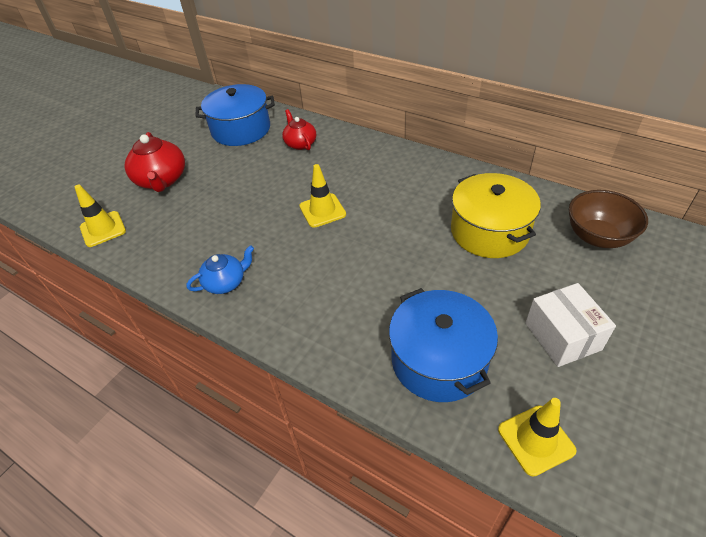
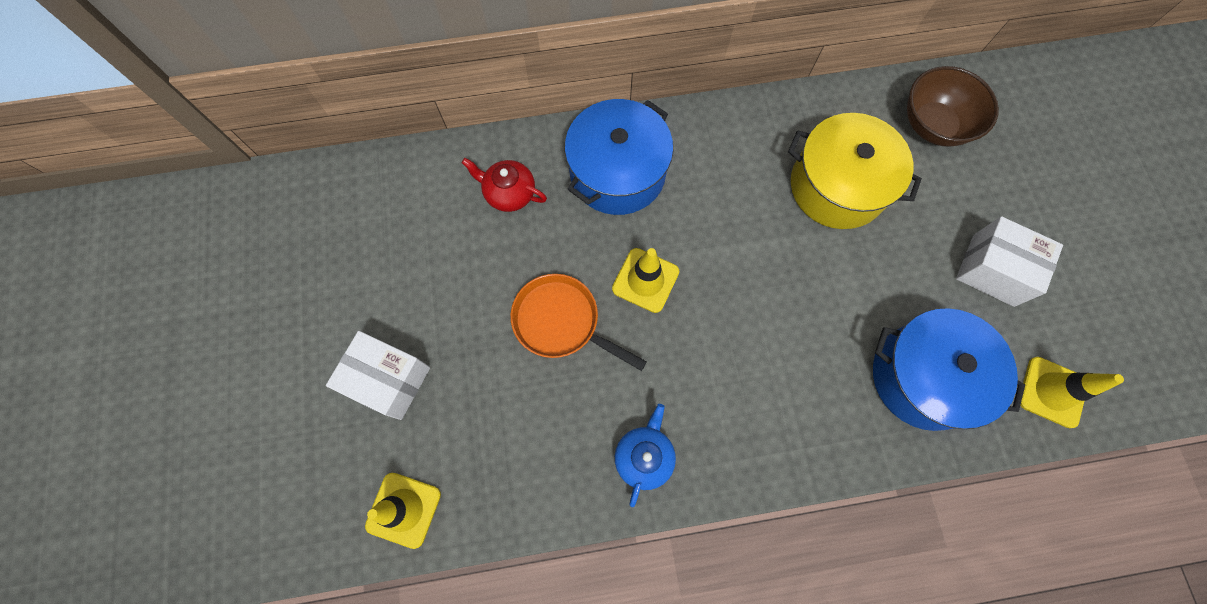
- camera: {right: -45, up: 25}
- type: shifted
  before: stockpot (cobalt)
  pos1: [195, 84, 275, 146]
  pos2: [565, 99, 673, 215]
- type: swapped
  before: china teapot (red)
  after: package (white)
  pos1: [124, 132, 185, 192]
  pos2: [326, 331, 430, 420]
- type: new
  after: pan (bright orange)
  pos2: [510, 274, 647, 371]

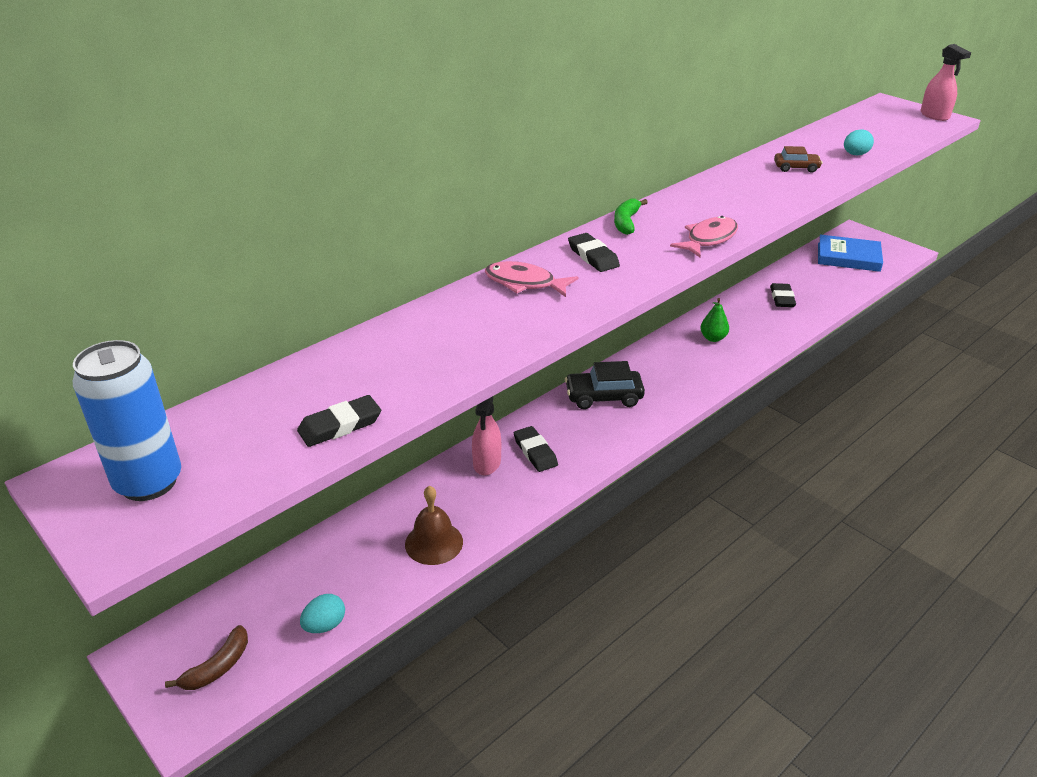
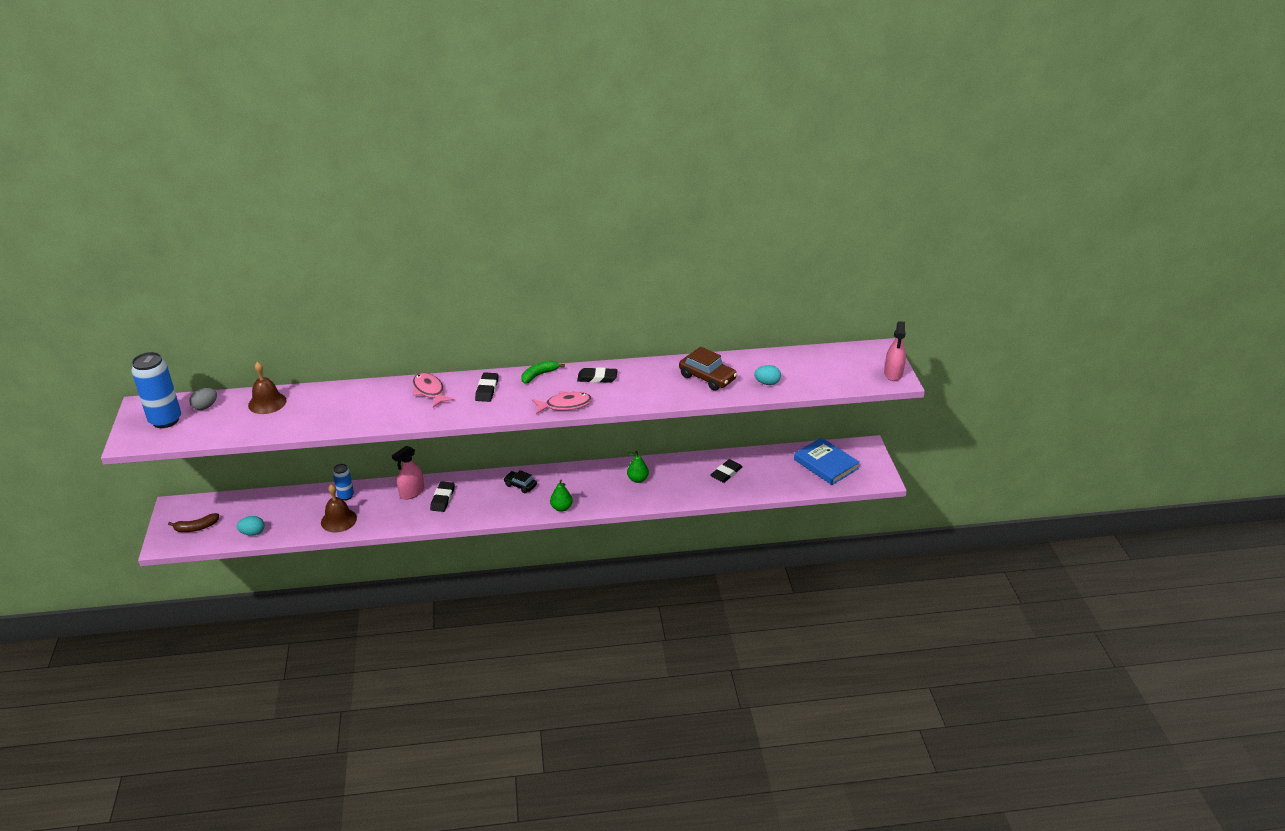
- camera: {right: 35, up: 0}
- type: scaled
  before: toy car (brown)
  pos1: [774, 146, 822, 173]
  pos2: [679, 347, 737, 391]
  scale: 1.67
- type: scaled
  before: toy car (ebony)
  pos1: [565, 361, 645, 409]
  pos2: [504, 470, 537, 493]
  scale: 0.6
- type: shifted
  before: gum eraser (ebony)
  pos1: [297, 395, 381, 447]
  pos2: [577, 367, 618, 383]
- type: new
  after: school bell (brown)
  pos2: [248, 362, 286, 414]
- type: new
  after: egg (grey)
  pos2: [189, 388, 217, 410]
- type: new
  after: can (cobalt)
  pos2: [333, 464, 354, 500]
- type: new
  after: toy pear (green)
  pos2: [550, 480, 573, 512]

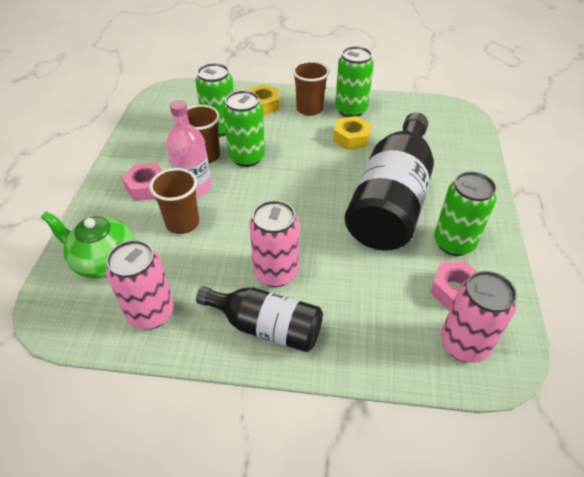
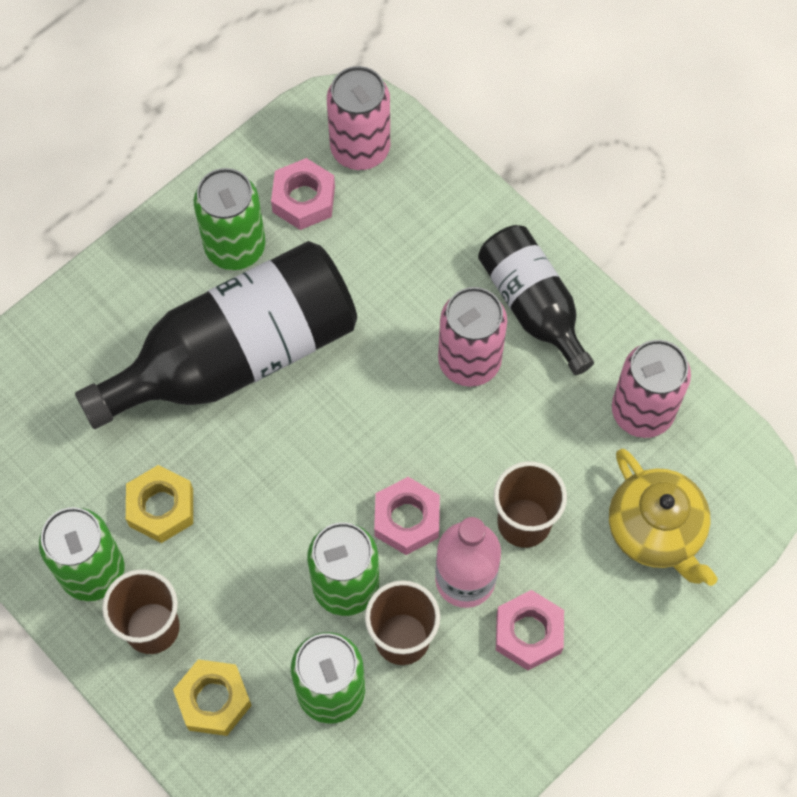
- camera: {right: -140, up: 20}
- type: repainted
  before: china teapot (green)
  after: china teapot (yellow)
  pos1: [41, 211, 135, 279]
  pos2: [609, 449, 718, 586]
- type: new
  after: hexagon nut (pink)
  pos2: [374, 477, 440, 555]

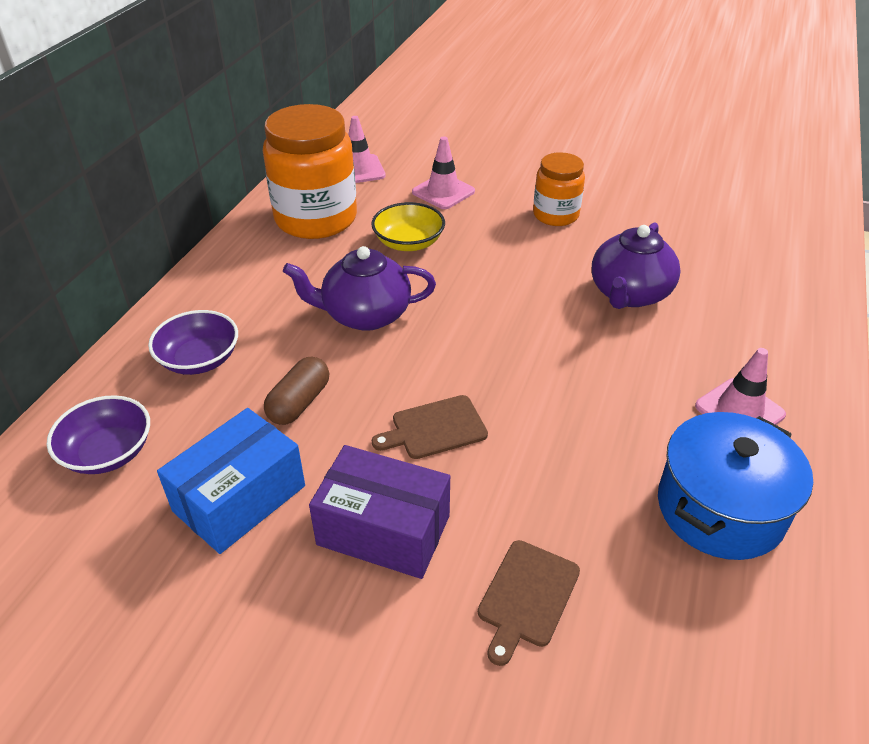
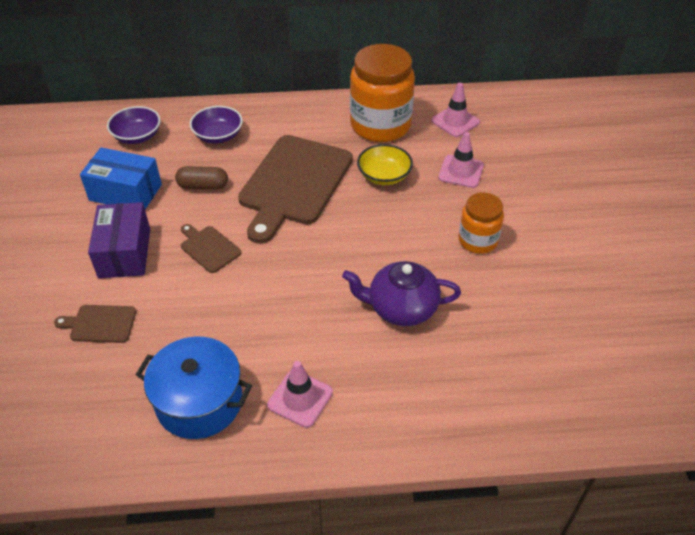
- camera: {right: 65, up: 5}
- type: swapped
  before: china teapot (royal purple)
  after: cutting board (brown)
  pos1: [283, 246, 436, 331]
  pos2: [238, 135, 353, 244]

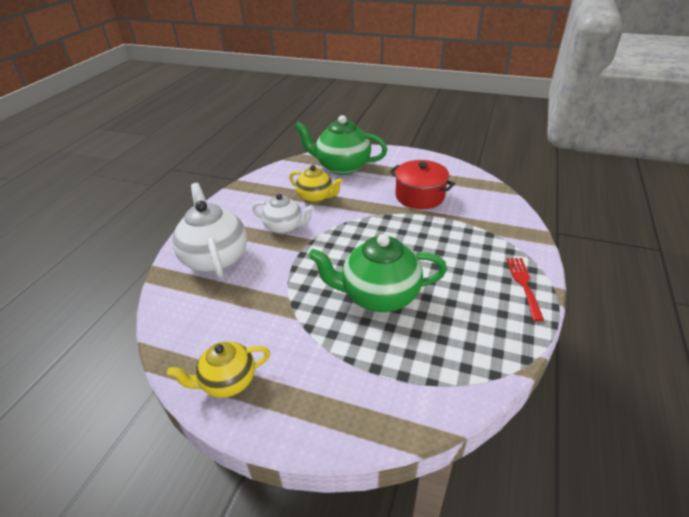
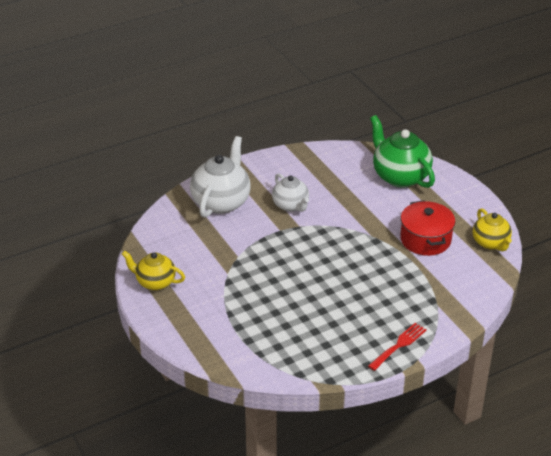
- camera: {right: 40, up: 0}
- type: shifted
  before: china teapot (yellow)
  pos1: [289, 165, 343, 203]
  pos2: [473, 208, 512, 251]
- type: gone
  before: china teapot (green)
  pos1: [308, 234, 447, 312]

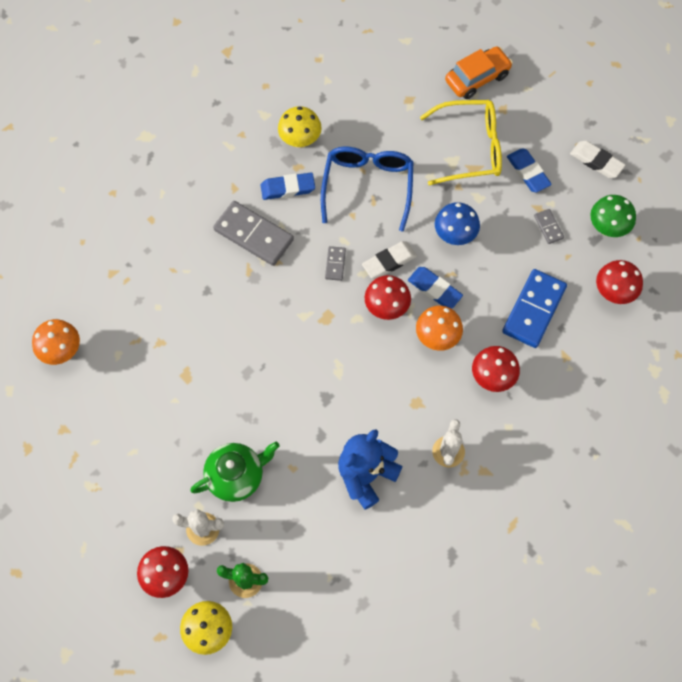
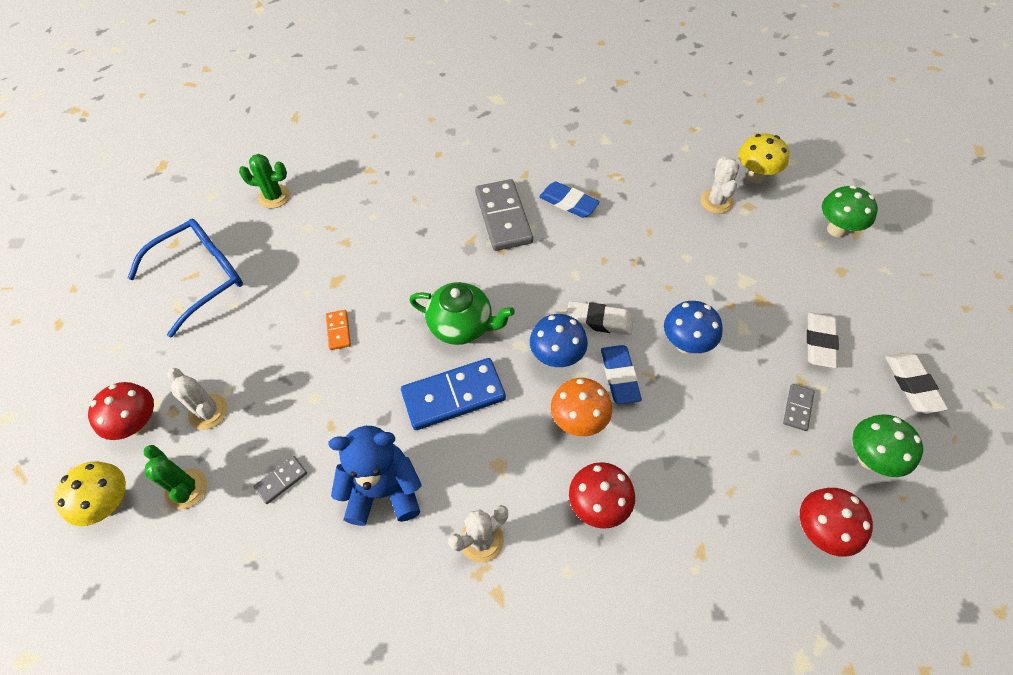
- camera: {right: 45, up: -10}
- type: swapped
  before: toy car (bright orange)
  after: toadstool (green)
  pos1: [445, 46, 513, 99]
  pos2: [822, 185, 878, 238]
- type: gone
  before: spectacles (yellow)
  pos1: [420, 100, 502, 185]
- type: shifted
  before: toadstool (yellow)
  pos1: [278, 106, 322, 148]
  pos2: [739, 133, 789, 183]
- type: shifted
  before: spectacles (cobalt)
  pos1: [321, 147, 413, 232]
  pos2: [128, 219, 243, 338]
- type: repainted
  before: gum eraser (cobalt)
  after: gum eraser (white)
  pos1: [507, 149, 552, 192]
  pos2: [807, 312, 839, 368]
- type: shifted
  before: domino piece (grey)
  pos1: [325, 246, 346, 281]
  pos2: [253, 456, 307, 504]
- type: shifted
  before: domino piece (cobalt)
  pos1: [502, 269, 567, 348]
  pos2: [401, 358, 506, 430]
- type: repainted
  before: toadstool (red)
  after: toadstool (cobalt)
  pos1: [365, 275, 411, 320]
  pos2: [530, 314, 588, 367]
- type: swapped
  before: toadstool (bright orange)
  after: saguaro cactus (green)
  pos1: [32, 319, 80, 365]
  pos2: [239, 154, 290, 208]
- type: shifted
  before: china teapot (green)
  pos1: [190, 442, 279, 502]
  pos2: [409, 282, 515, 345]
- type: new
  after: saguaro cactus (white)
  pos2: [700, 157, 740, 214]
- type: new
  after: domino piece (bright orange)
  pos2: [326, 310, 351, 350]

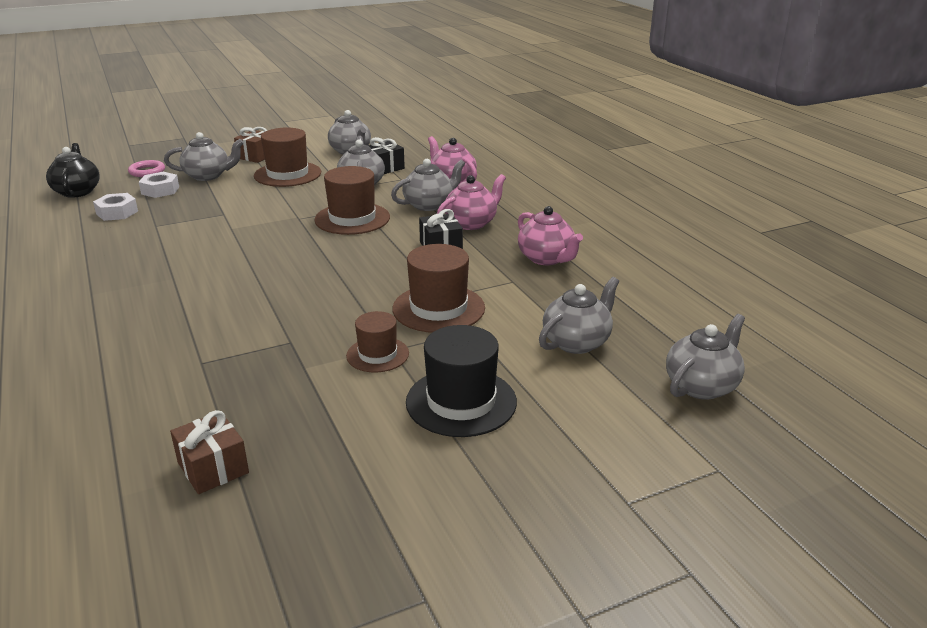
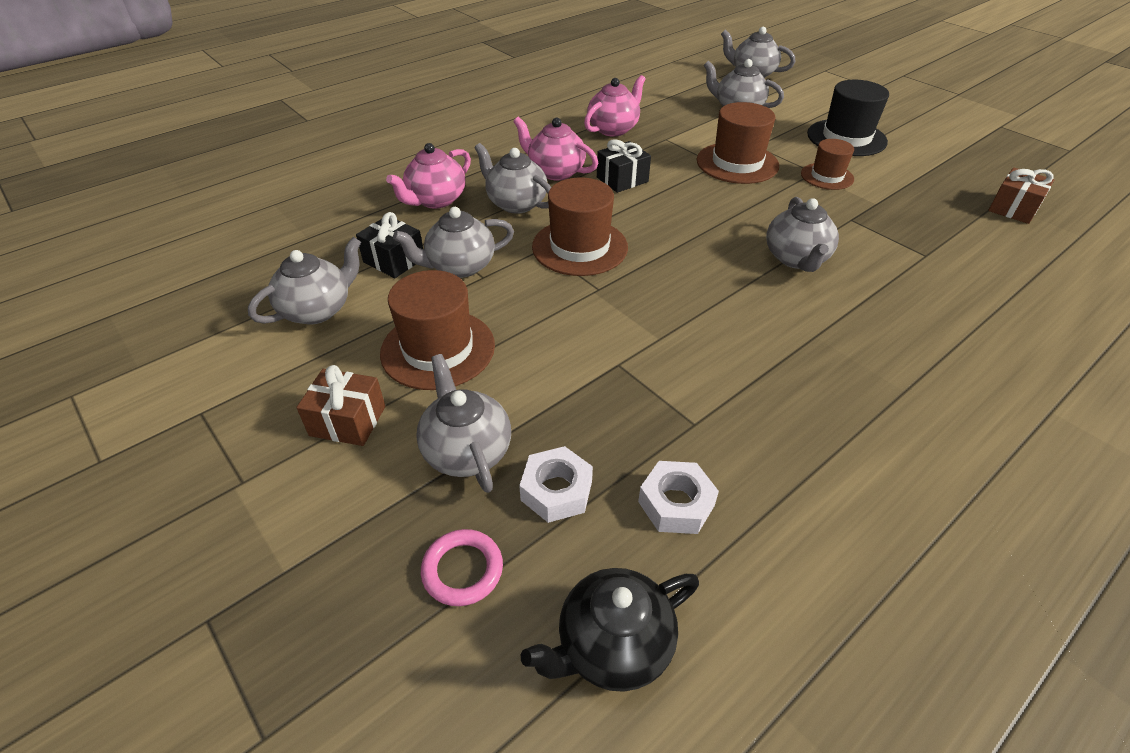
- camera: {right: -105, up: 15}
- type: new
  after: china teapot (grey)
  pos2: [766, 197, 839, 272]

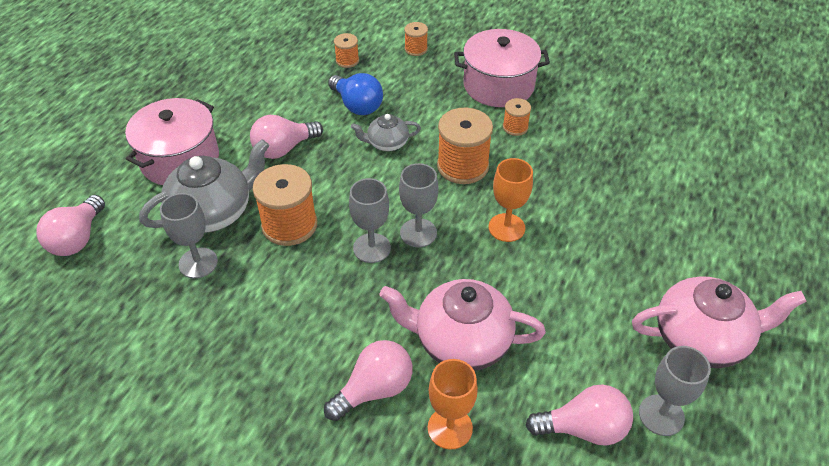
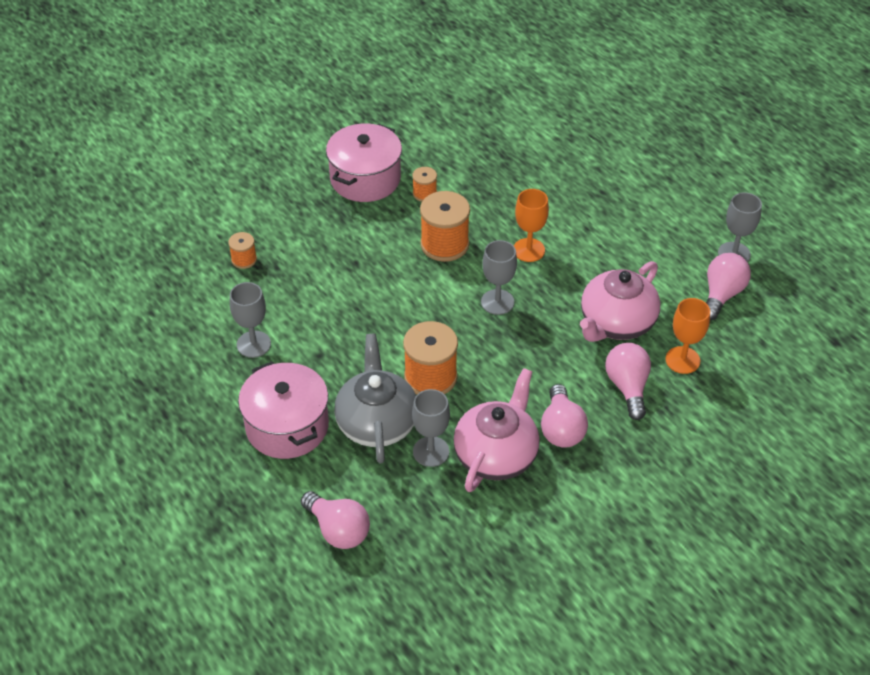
- camera: {right: -60, up: 0}
- type: gone
  before: spool (bright orange)
  pos1: [404, 22, 428, 56]
- type: gone
  before: light bulb (cobalt)
  pos1: [328, 73, 383, 115]
- type: gone
  before: china teapot (grey)
  pos1: [351, 114, 421, 151]
- type: shifted
  before: light bulb (pink)
  pos1: [250, 115, 323, 159]
  pos2: [541, 384, 588, 448]
- type: shifted
  before: chalice (grey)
  pos1: [349, 178, 391, 263]
  pos2: [230, 282, 271, 358]
- type: shifted
  before: china teapot (pink)
  pos1: [632, 276, 807, 368]
  pos2: [454, 368, 540, 492]

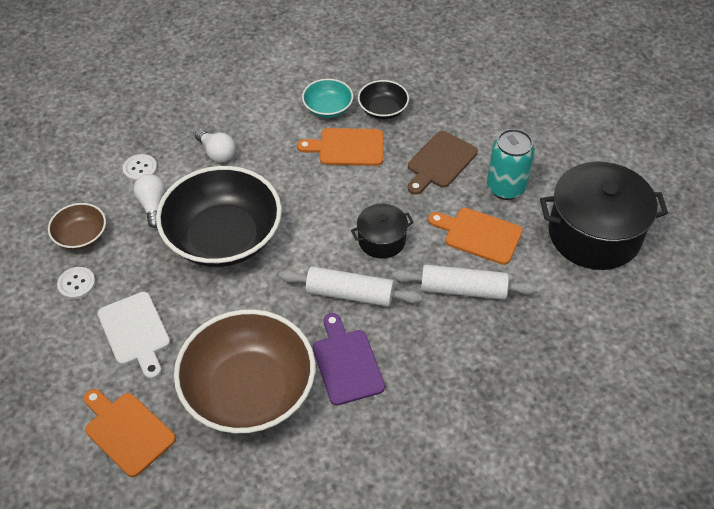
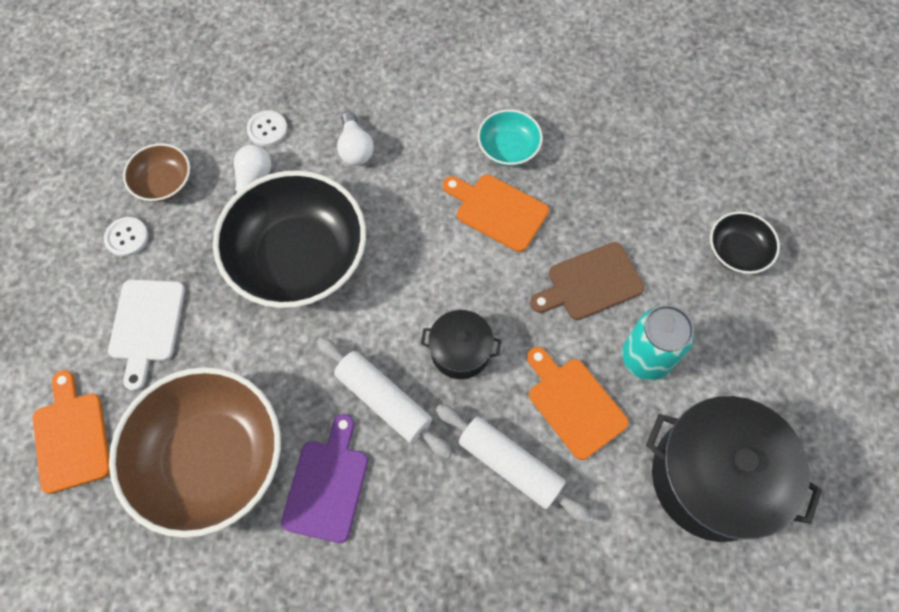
- camera: {right: 30, up: 15}
- type: shifted
  before: deep dish (ebony)
  pos1: [358, 80, 409, 119]
  pos2: [710, 211, 780, 274]

